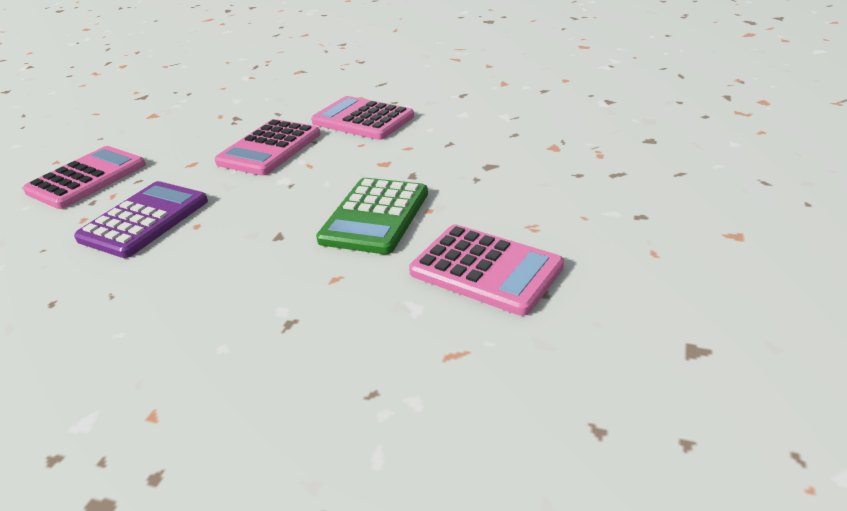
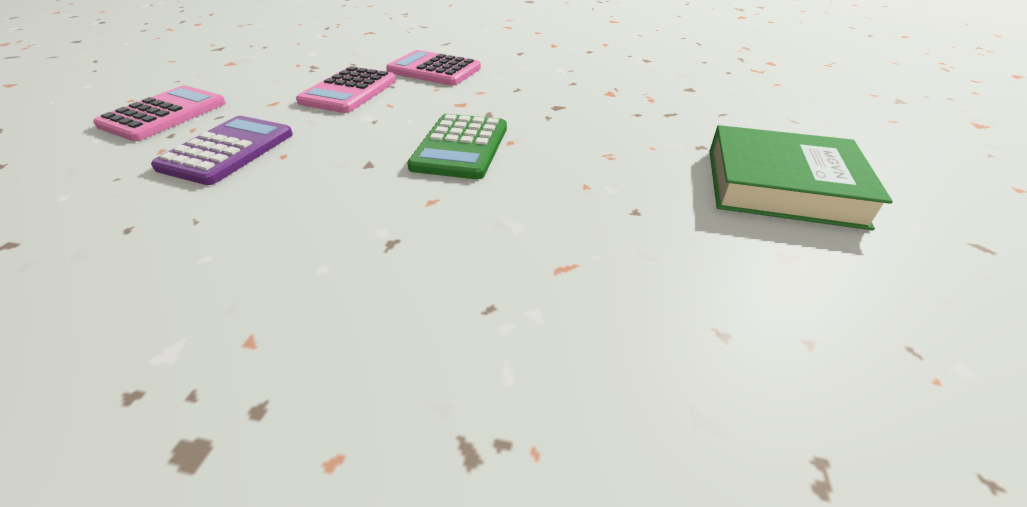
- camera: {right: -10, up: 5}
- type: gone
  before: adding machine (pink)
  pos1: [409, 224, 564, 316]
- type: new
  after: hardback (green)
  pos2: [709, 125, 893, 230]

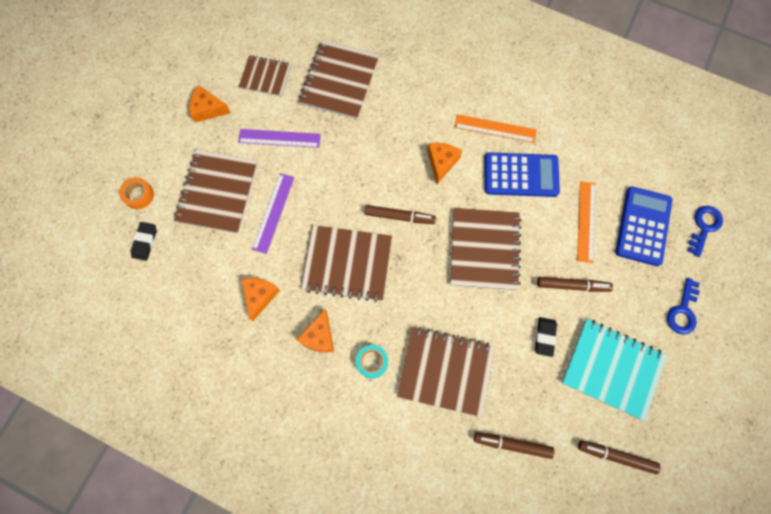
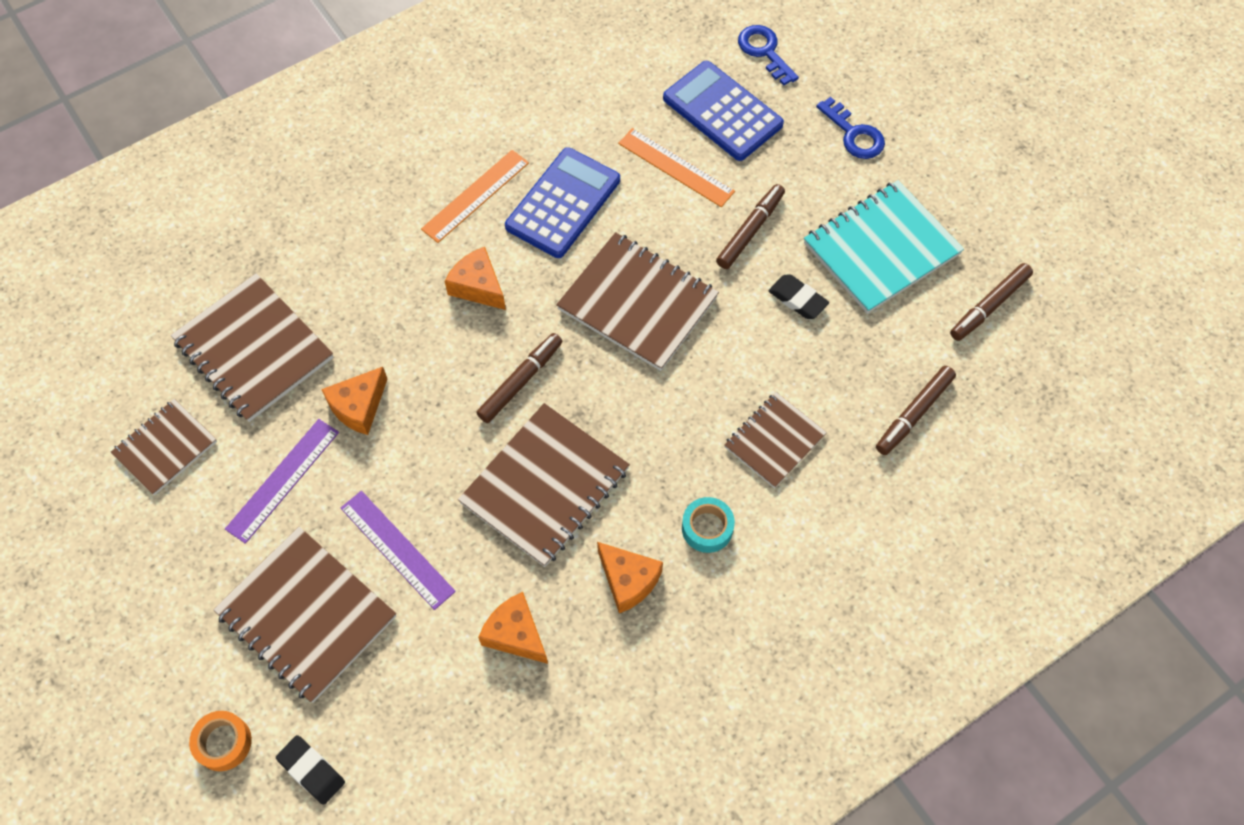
- camera: {right: -60, up: -10}
- type: shifted
  before: cheese (bright orange)
  pos1: [189, 85, 231, 123]
  pos2: [321, 367, 387, 435]
- type: scaled
  before: notebook (brown)
  pos1: [397, 327, 495, 417]
  pos2: [724, 392, 827, 488]
  scale: 0.61

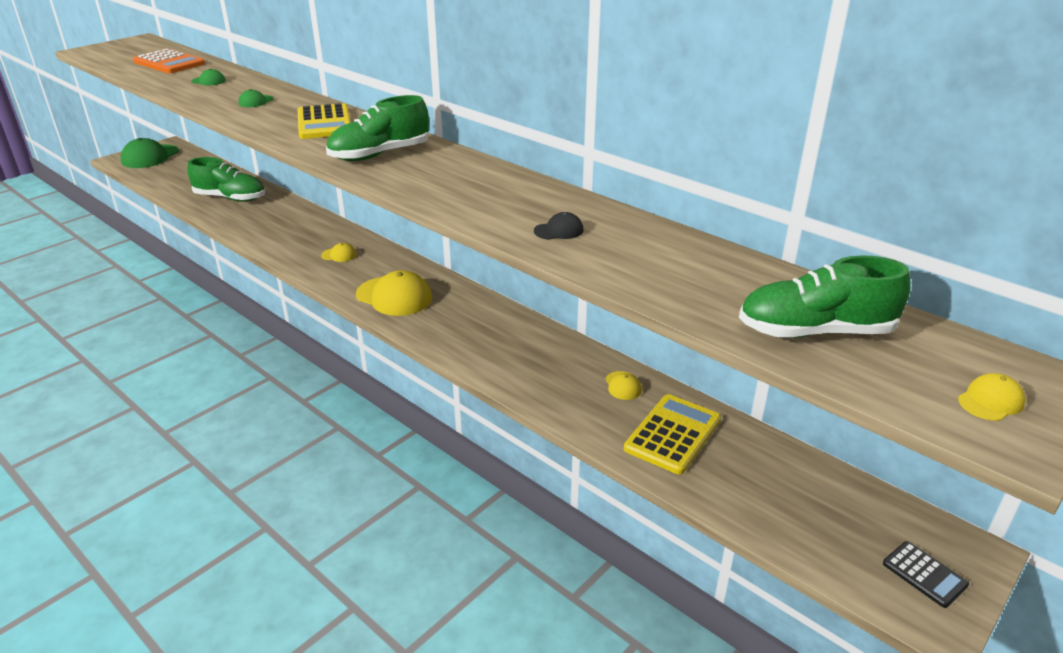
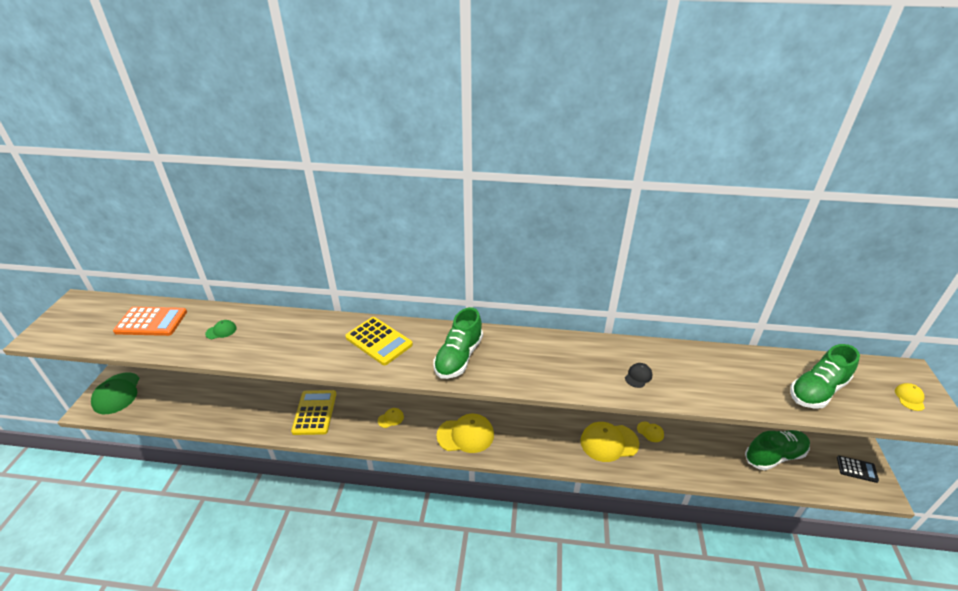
- camera: {right: -35, up: 5}
- type: gone
  before: peaked cap (green)
  pos1: [238, 89, 273, 107]
- type: shifted
  before: lace-up shoe (green)
  pos1: [187, 157, 265, 202]
  pos2: [745, 430, 810, 470]
- type: shifted
  before: adding machine (yellow)
  pos1: [624, 394, 721, 475]
  pos2: [291, 390, 336, 435]
- type: new
  after: peaked cap (yellow)
  pos2: [580, 422, 639, 462]

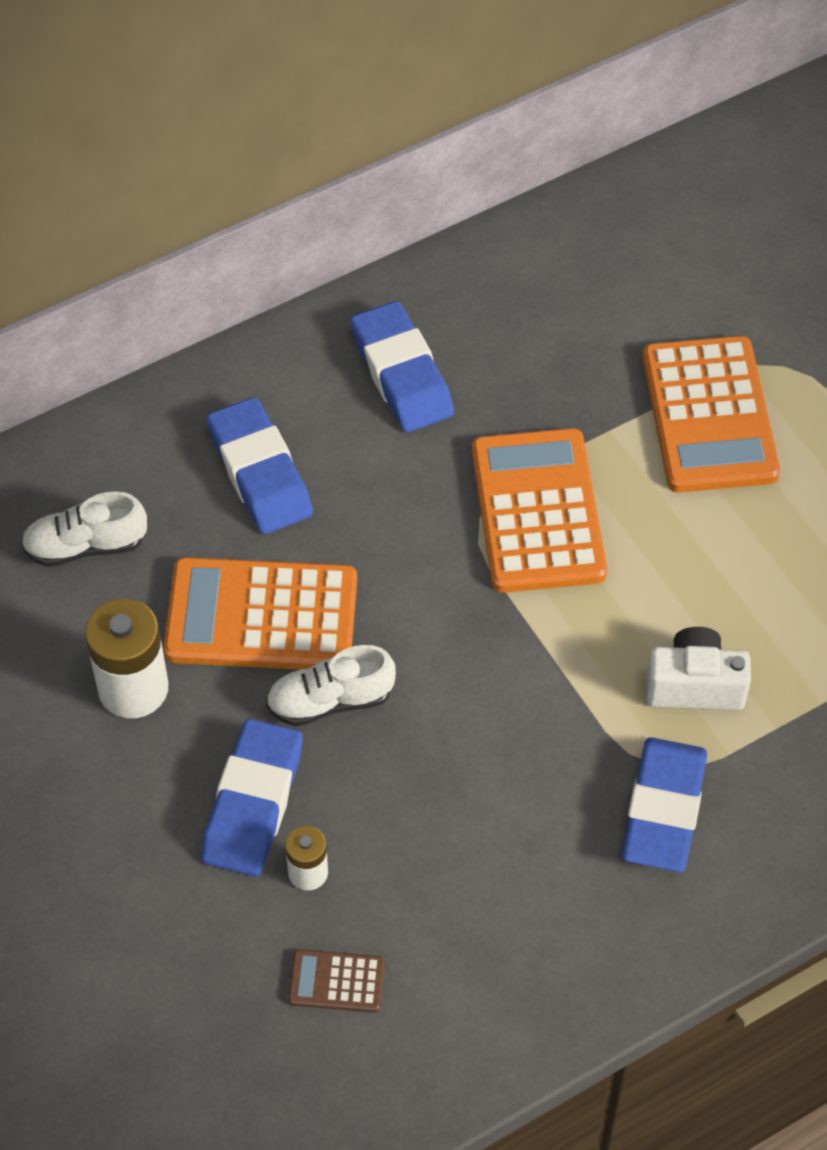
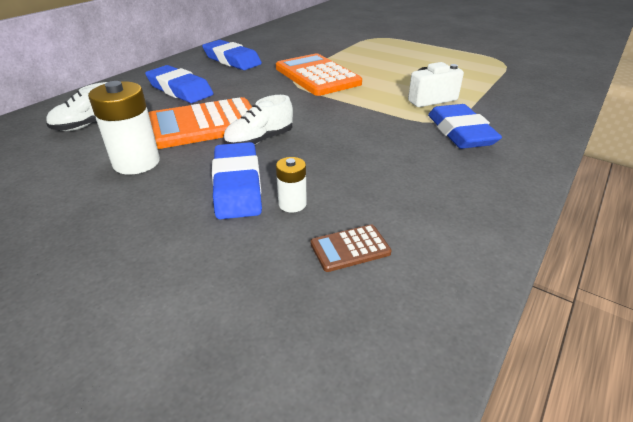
- camera: {right: -25, up: -20}
- type: gone
  before: adding machine (bright orange)
  pos1: [643, 336, 780, 493]

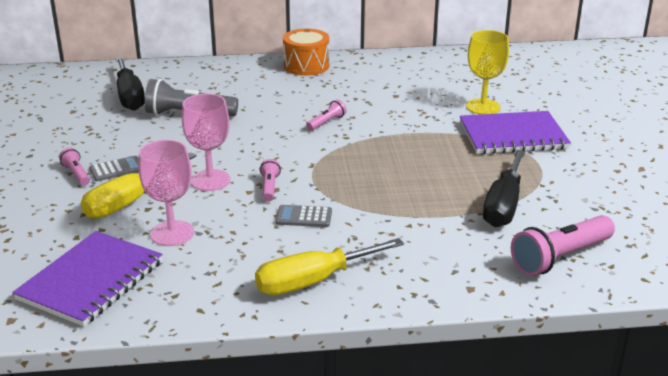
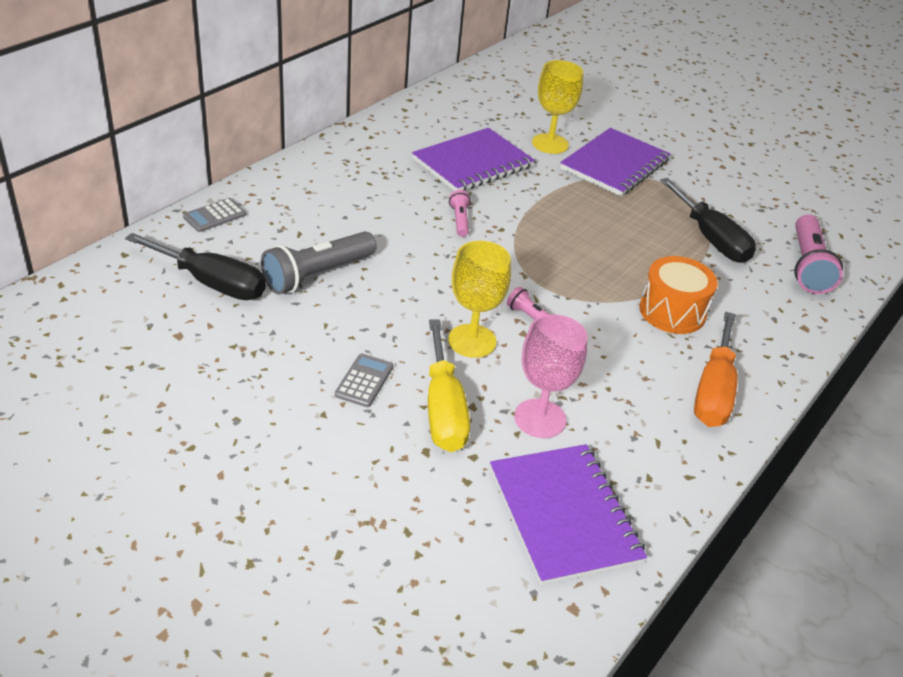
- camera: {right: -50, up: 10}
- type: shifted
  before: toy drum (bright orange)
  pos1: [283, 29, 329, 76]
  pos2: [639, 256, 718, 334]
- type: repainted
  before: chalice (pink)
  after: chalice (yellow)
  pos1: [182, 94, 230, 191]
  pos2: [448, 241, 511, 358]
- type: gone
  before: flashlight (pink)
  pos1: [59, 148, 90, 186]
- type: shifted
  before: adding machine (grey)
  pos1: [276, 205, 332, 227]
  pos2: [183, 198, 246, 232]
- type: repainted
  before: hand screwdriver (yellow)
  after: hand screwdriver (bright orange)
  pos1: [255, 238, 404, 295]
  pos2: [694, 312, 737, 427]
- type: new
  after: notebook (royal purple)
  pos2: [412, 128, 535, 191]

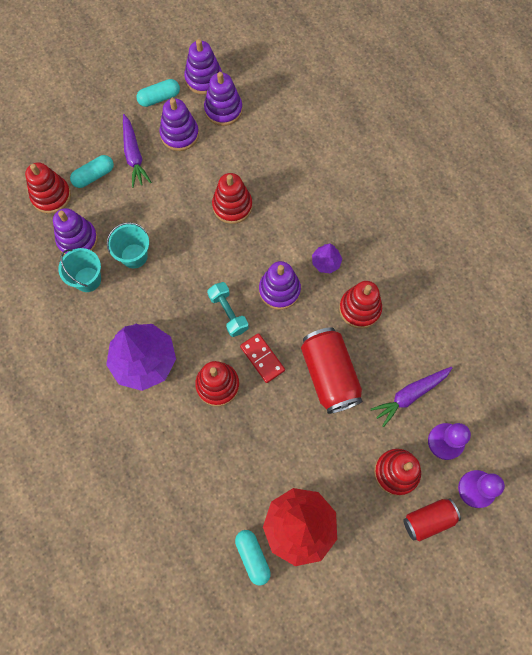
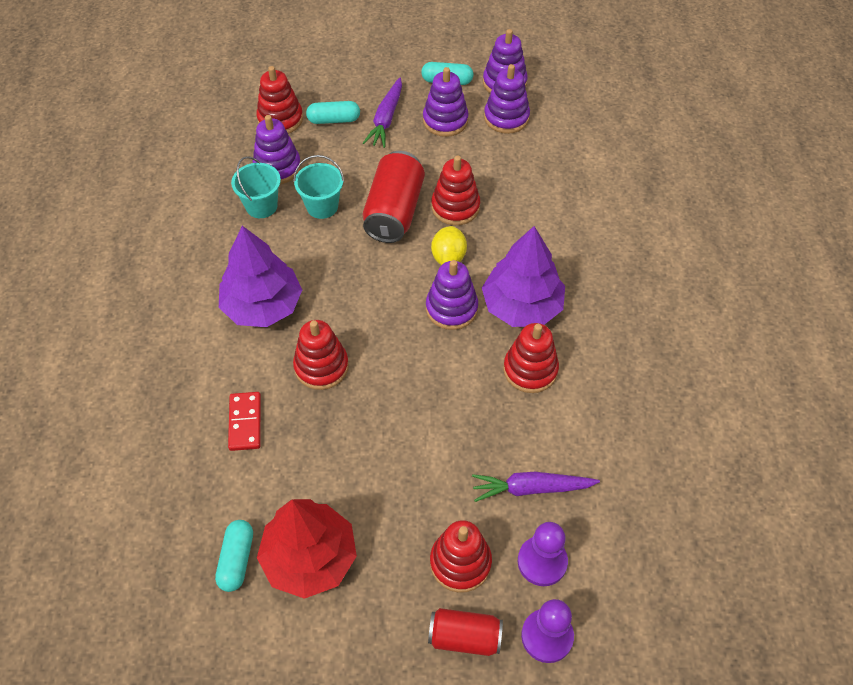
- camera: {right: 30, up: -15}
- type: scaled
  before: toy tree (royal purple)
  pos1: [312, 244, 342, 274]
  pos2: [482, 226, 565, 327]
  scale: 2.14
- type: gone
  before: hand weight (aqua)
  pos1: [207, 282, 249, 337]
- type: shifted
  before: can (red)
  pos1: [301, 327, 362, 414]
  pos2: [363, 151, 425, 243]
- type: shifted
  before: domino piece (red)
  pos1: [240, 333, 285, 383]
  pos2: [228, 392, 261, 451]
- type: new
  after: citrus fruit (yellow)
  pos2: [431, 226, 467, 265]

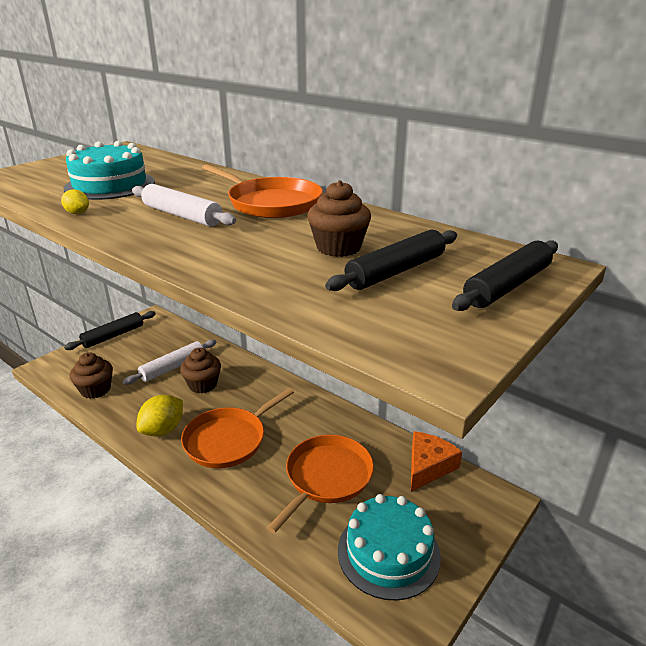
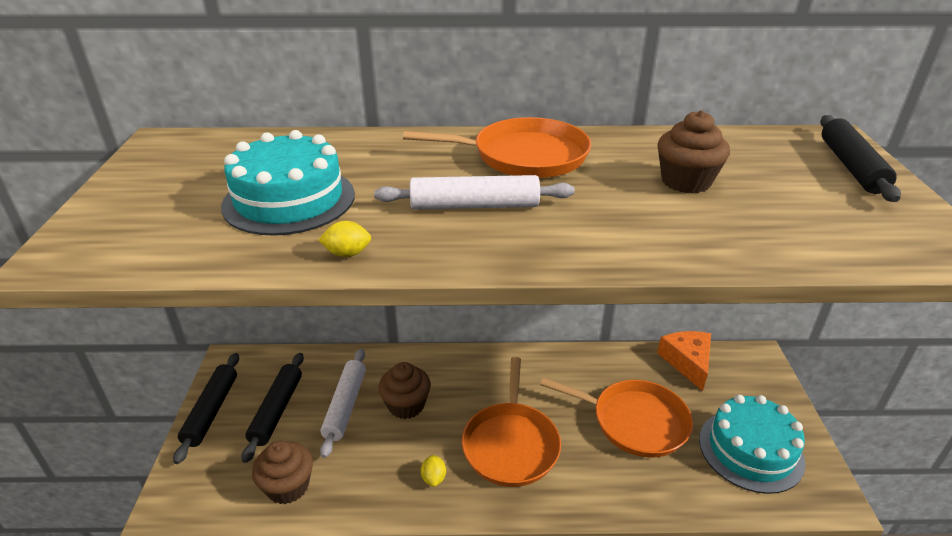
- camera: {right: -40, up: 5}
- type: shifted
  before: dough roller (ebony)
  pos1: [325, 230, 457, 291]
  pos2: [241, 353, 304, 463]
- type: scaled
  before: citrus fruit (yellow)
  pos1: [136, 395, 183, 436]
  pos2: [421, 455, 446, 487]
  scale: 0.5
- type: rotated
  before: pan (bright orange)
  pos1: [267, 435, 374, 533]
  pos2: [540, 377, 693, 458]
  turn: 120

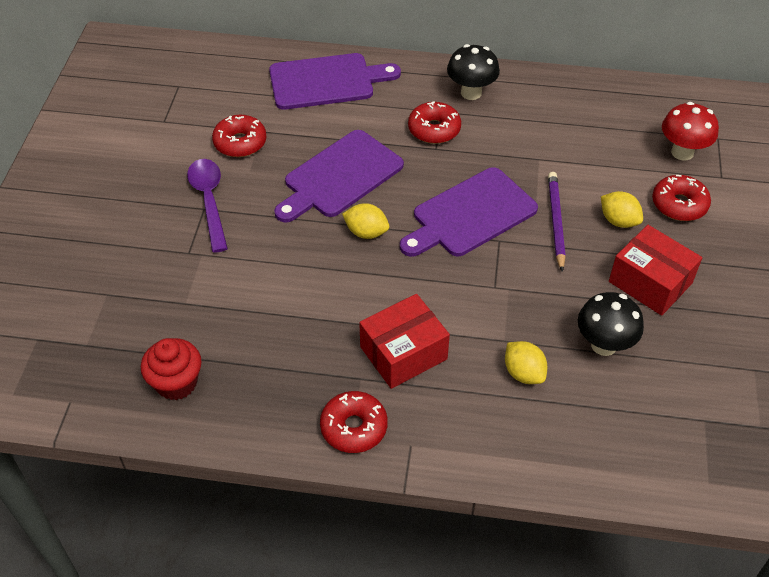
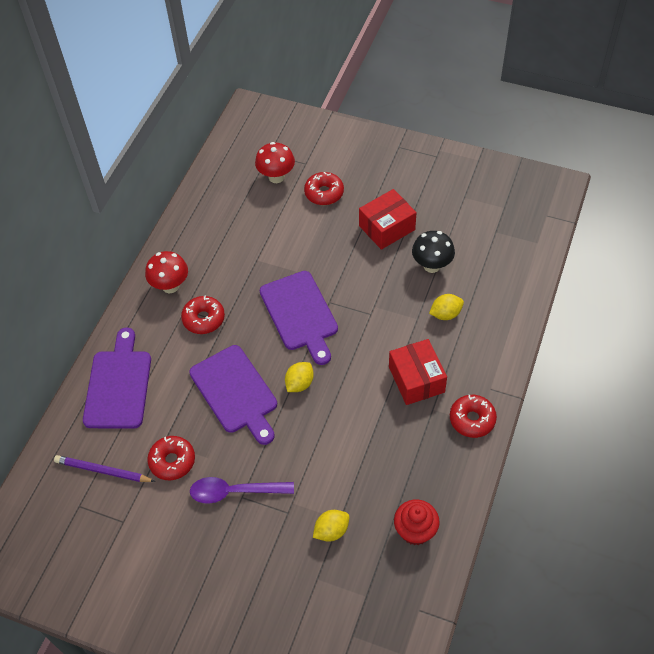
- camera: {right: -75, up: 5}
- type: repainted
  before: toadstool (ebony)
  after: toadstool (red)
  pos1: [447, 44, 500, 100]
  pos2: [145, 251, 188, 293]
- type: shifted
  before: pencil (royal purple)
  pos1: [548, 172, 566, 272]
  pos2: [54, 455, 156, 482]
- type: shifted
  before: citrus fruit (yellow)
  pos1: [601, 191, 643, 228]
  pos2: [313, 510, 349, 542]

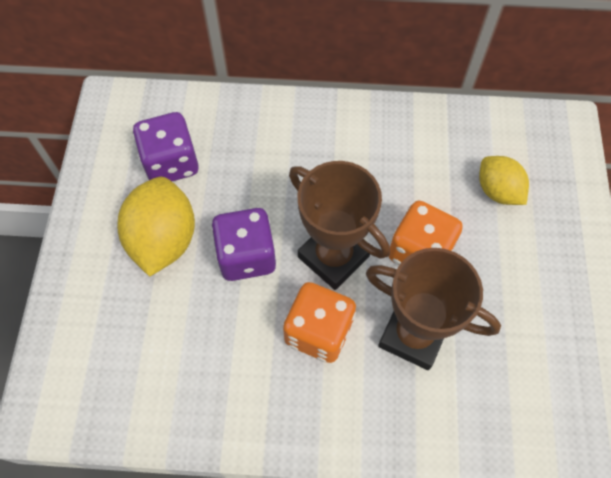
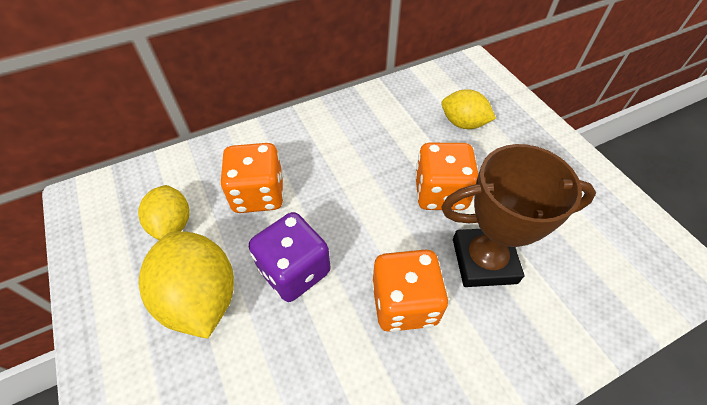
- camera: {right: -30, up: -10}
- type: swapped
  before: dice (royal purple)
  after: citrus fruit (yellow)
  pos1: [133, 112, 199, 181]
  pos2: [138, 185, 189, 240]
- type: gone
  before: trophy (brown)
  pos1: [289, 161, 390, 290]
- type: new
  after: dice (bright orange)
  pos2: [220, 143, 284, 213]

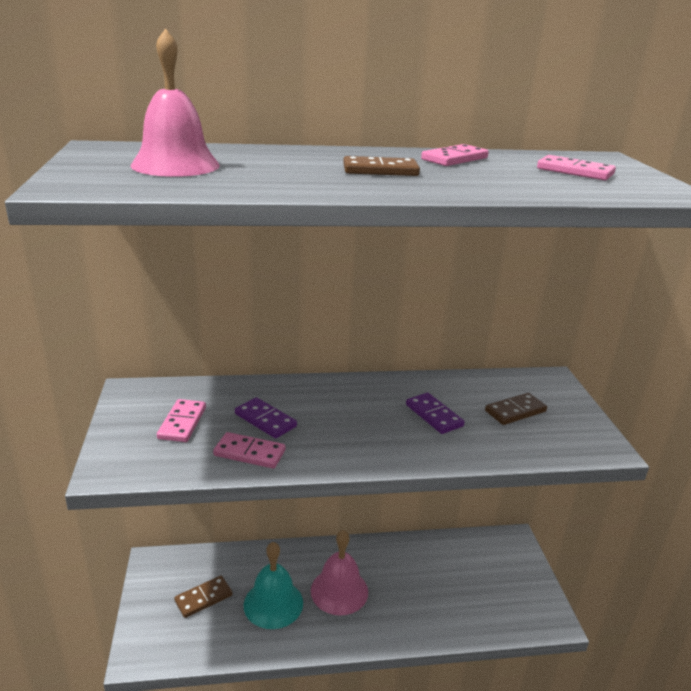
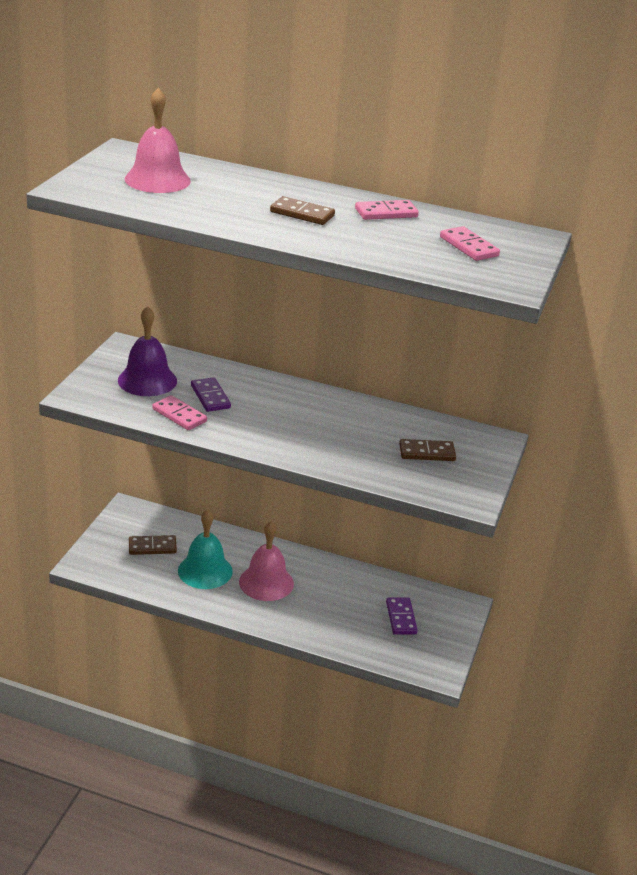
- camera: {right: 25, up: 5}
- type: shifted
  before: domino piece (royal purple)
  pos1: [406, 393, 465, 434]
  pos2: [386, 597, 418, 635]
- type: swapped
  before: domino piece (pink)
  after: school bell (royal purple)
  pos1: [157, 399, 206, 442]
  pos2: [118, 306, 177, 396]

